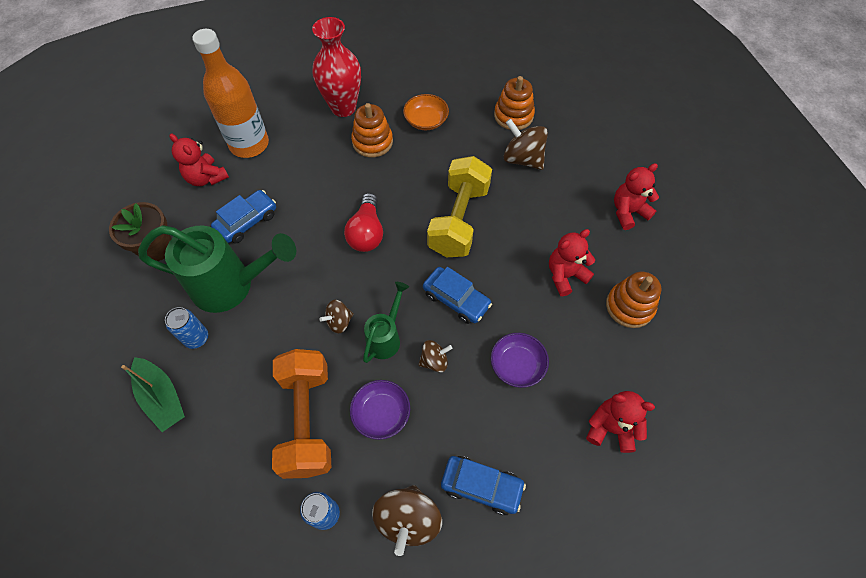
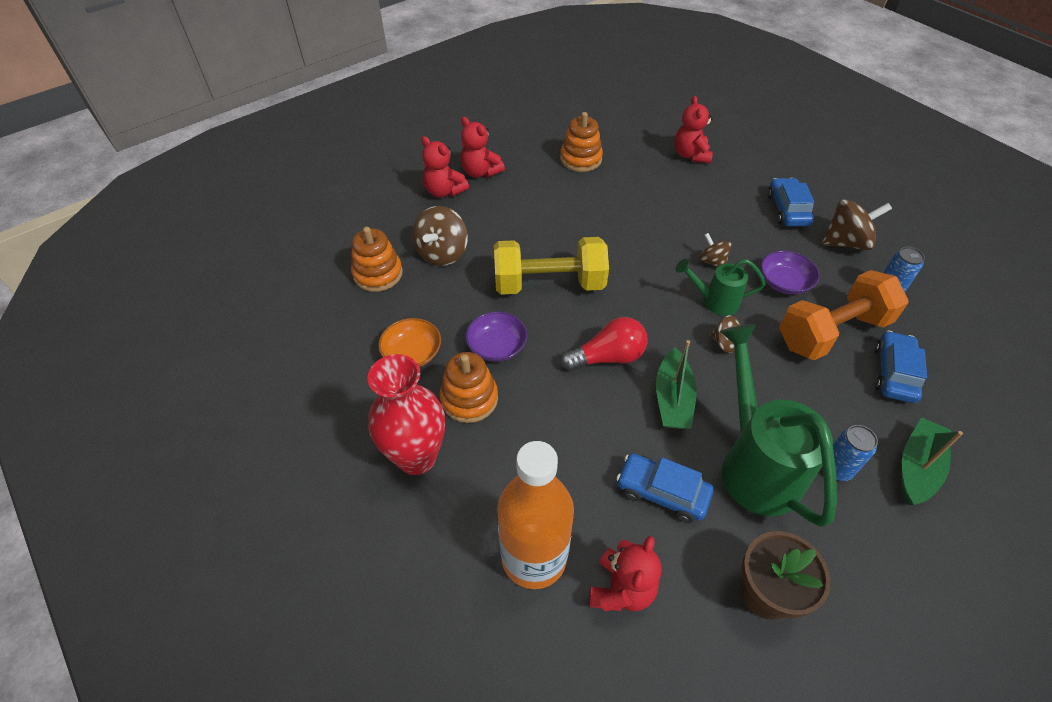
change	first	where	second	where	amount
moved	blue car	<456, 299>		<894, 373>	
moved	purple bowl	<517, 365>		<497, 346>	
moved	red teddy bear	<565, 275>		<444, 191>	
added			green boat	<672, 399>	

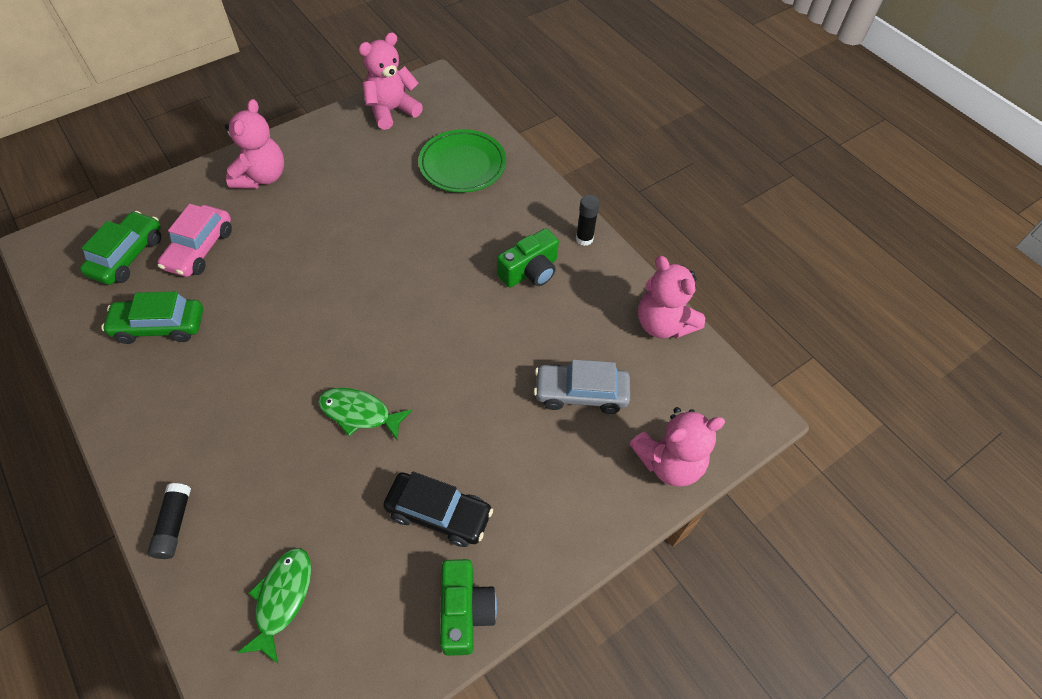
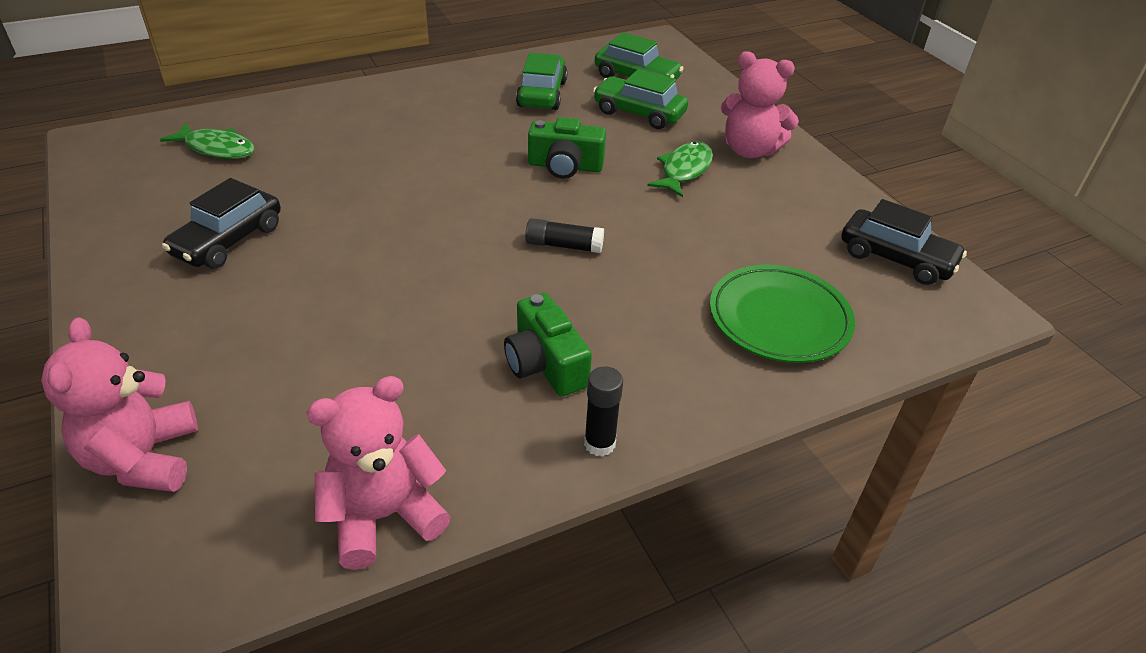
change	first	where	second	where	amount
moved	black glue stick	<174, 524>		<564, 245>	
recoloured	pink car	<200, 249>	green car	<639, 113>	
moved	green fish	<359, 413>		<684, 170>	
replaced	pink teddy bear	<392, 111>	black car	<896, 258>	
moved	green camera	<465, 611>		<565, 166>	
removed	grey car	<581, 393>			

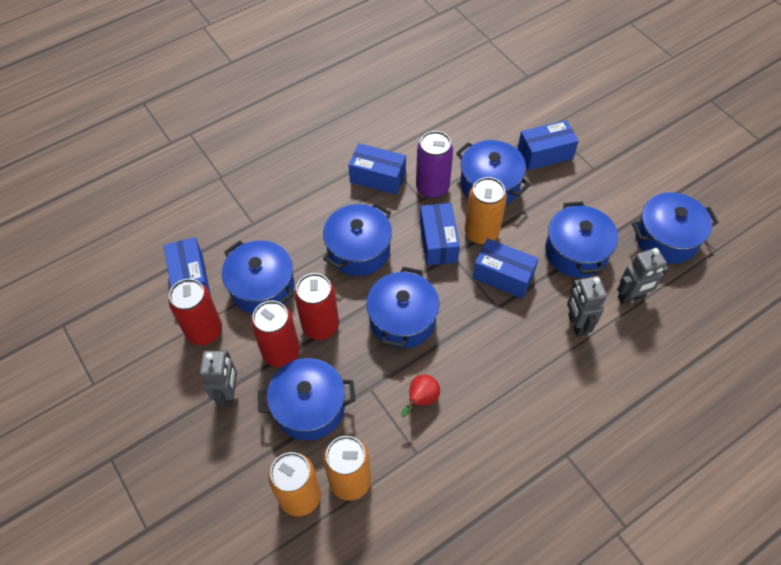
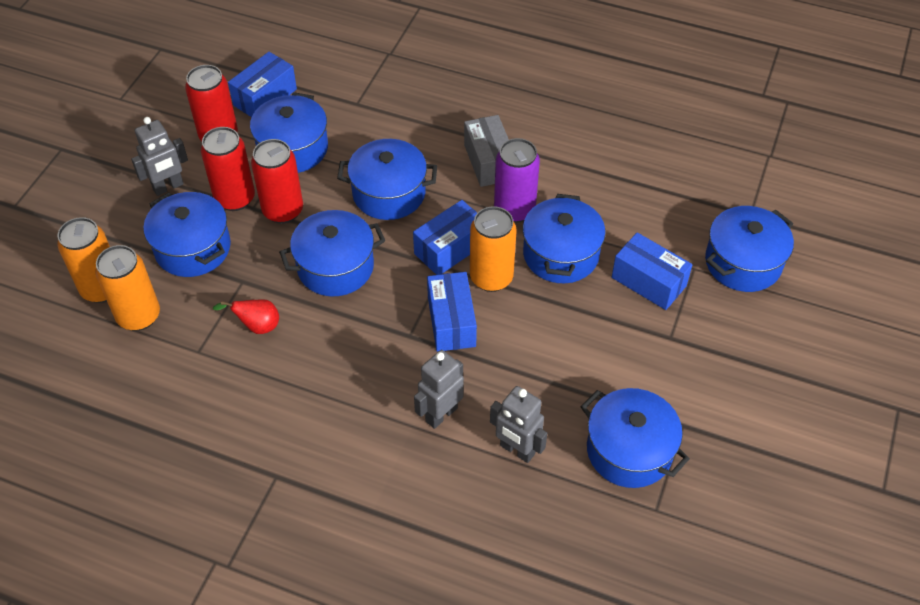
change	first	where	second	where	amount
recoloured	blue box	<378, 177>	grey box	<489, 162>	
moved	blue pot	<576, 252>		<743, 262>	

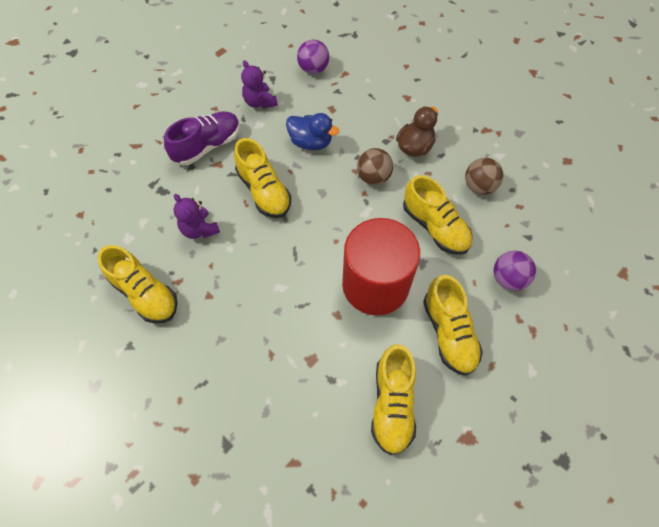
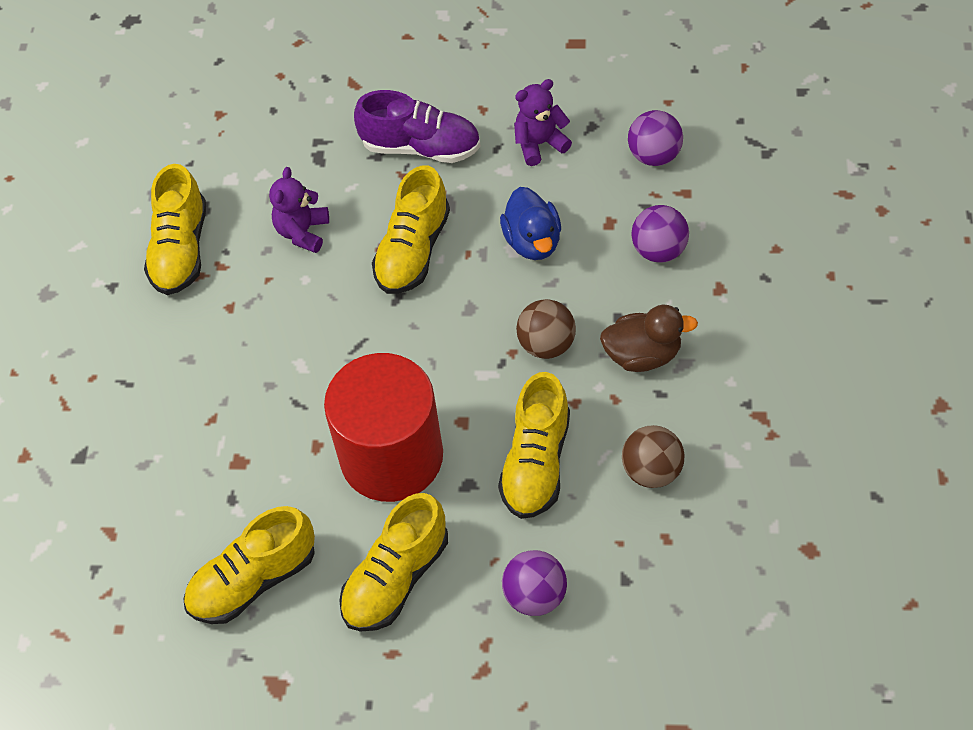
change	first	where	second	where	amount
turned	purple teddy bear	<260, 102>		<539, 144>	45 degrees clockwise
added			purple ball	<659, 250>	

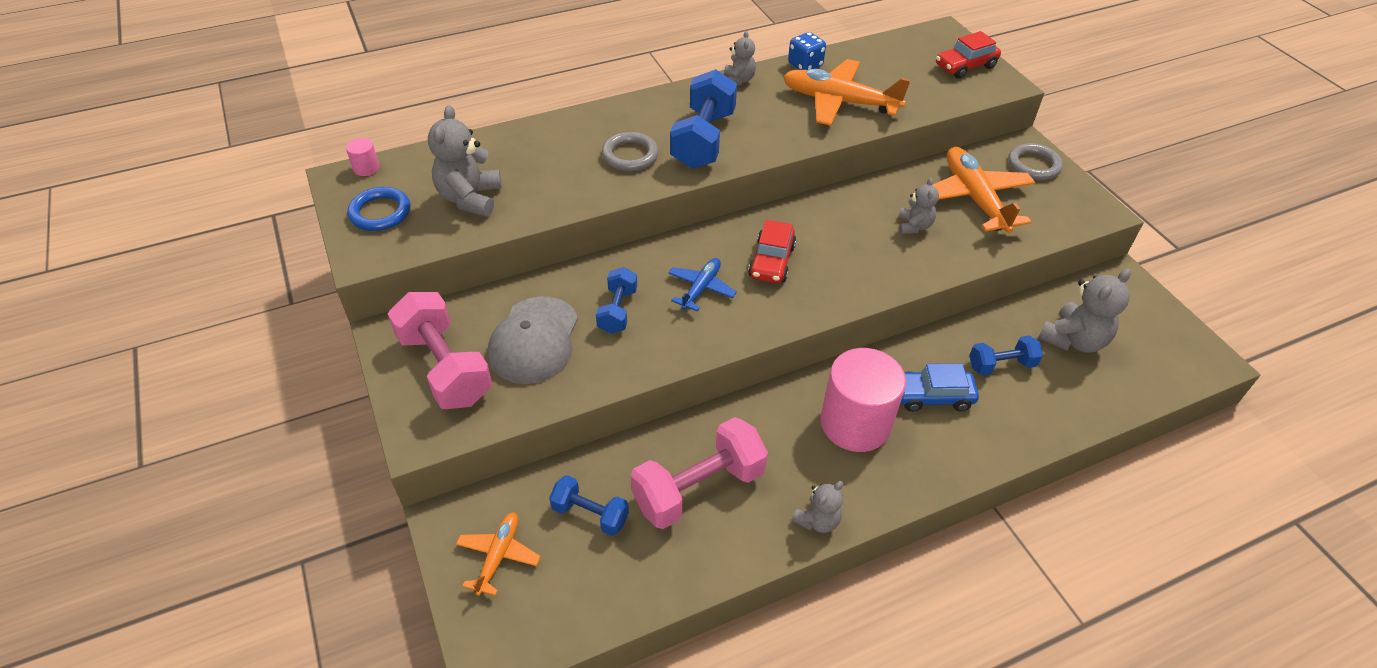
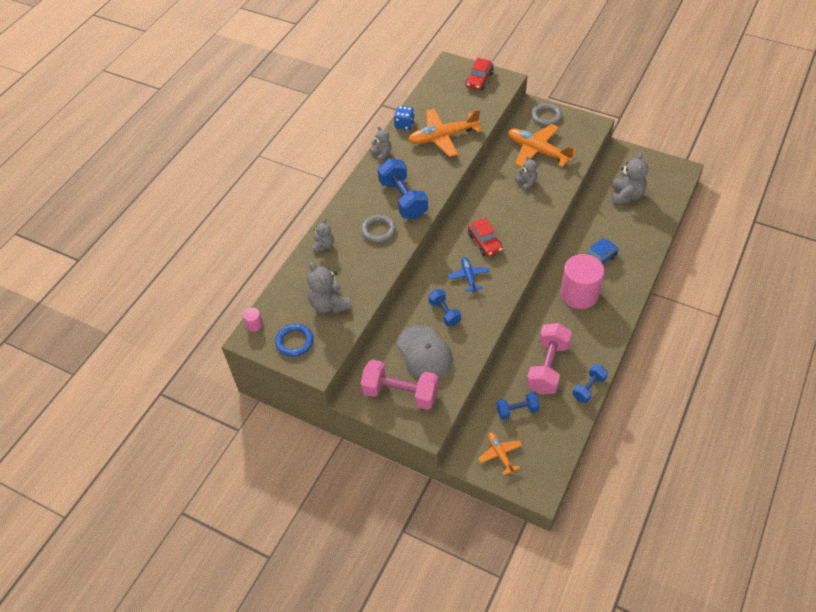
change	first	where	second	where	amount
moved	grey teddy bear	<817, 520>		<324, 245>	
moved	blue dumbbell	<1001, 365>		<588, 388>	

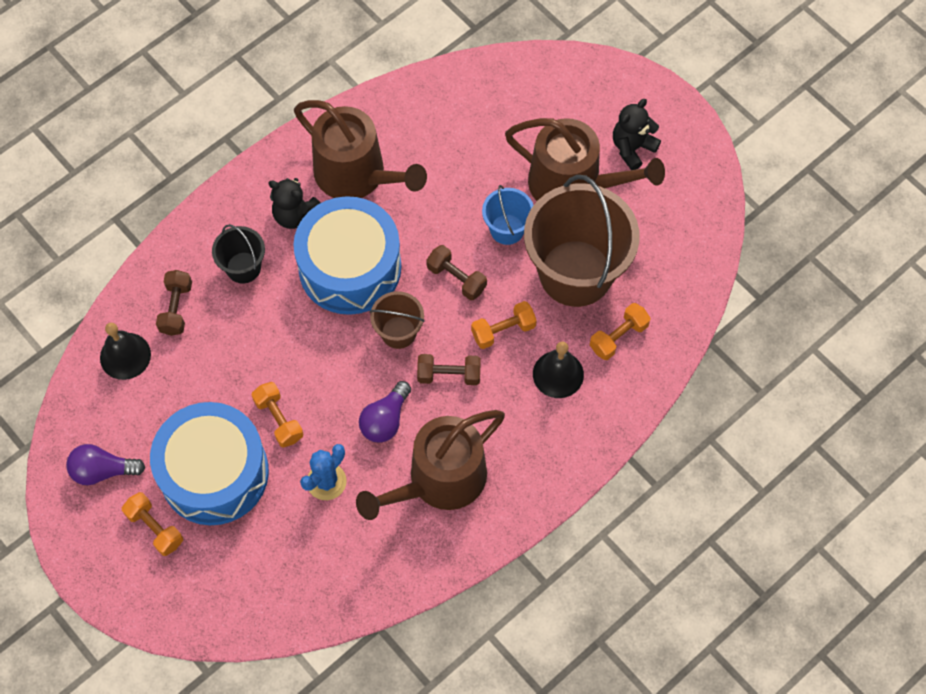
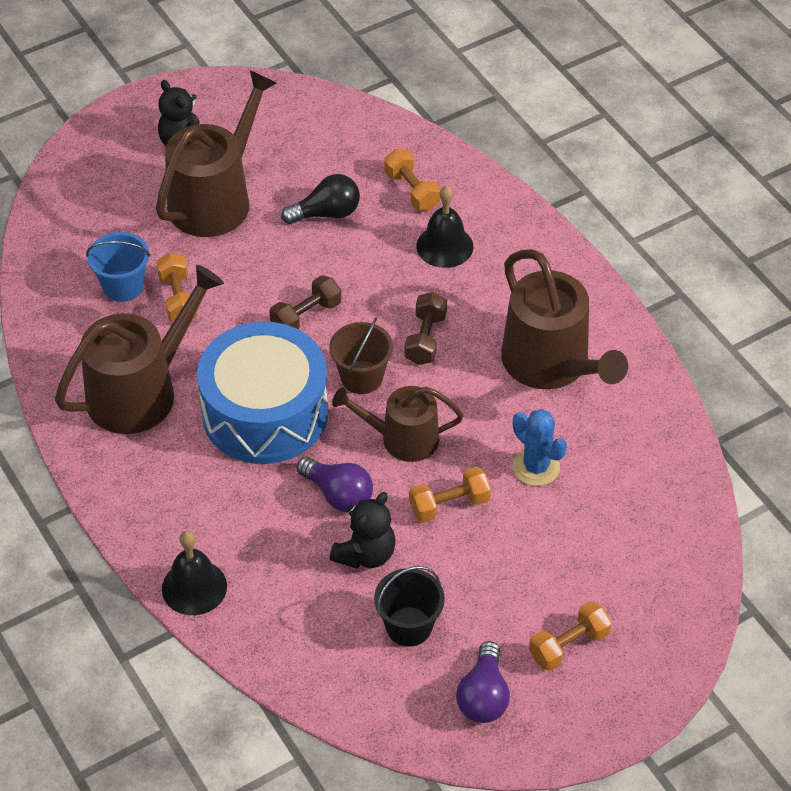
change	first	where	second	where	amount
moved	black bell	<125, 356>		<194, 587>	
removed	blue drum	<214, 473>			
removed	brown dumbbell	<176, 308>			
moved	black bucket	<243, 267>		<409, 626>	
moved	black teddy bear	<295, 215>		<365, 554>	
moved	purple light bulb	<385, 420>		<338, 494>	
moved	orange dumbbell	<503, 330>		<178, 299>	
moved	blue bucket	<507, 229>		<123, 286>	
replaced	brown bucket	<575, 273>	black light bulb	<326, 213>	
added			brown watering can	<402, 438>	

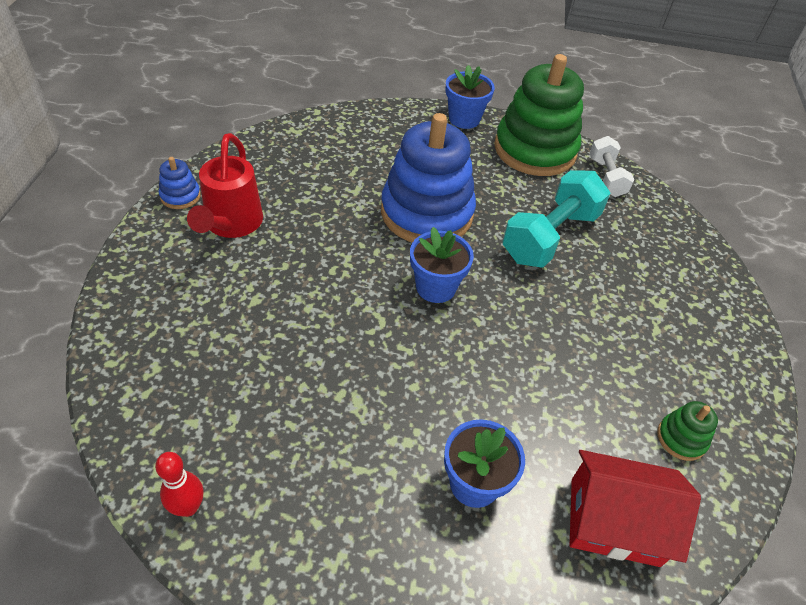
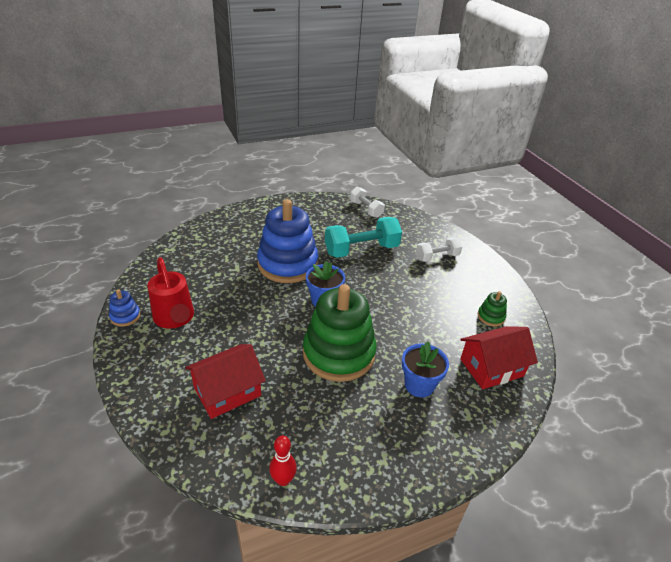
change	first	where	second	where	amount
removed	blue flower pot	<464, 119>			
moved	green stacking toy	<535, 150>		<338, 353>	
turned	turquoise dumbbell	<550, 237>		<361, 250>	60 degrees clockwise
added			red house	<227, 391>	
added			white dumbbell	<437, 257>	

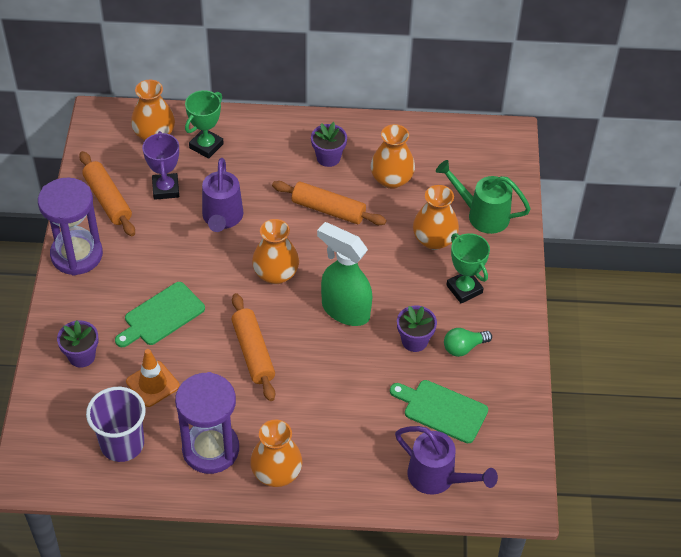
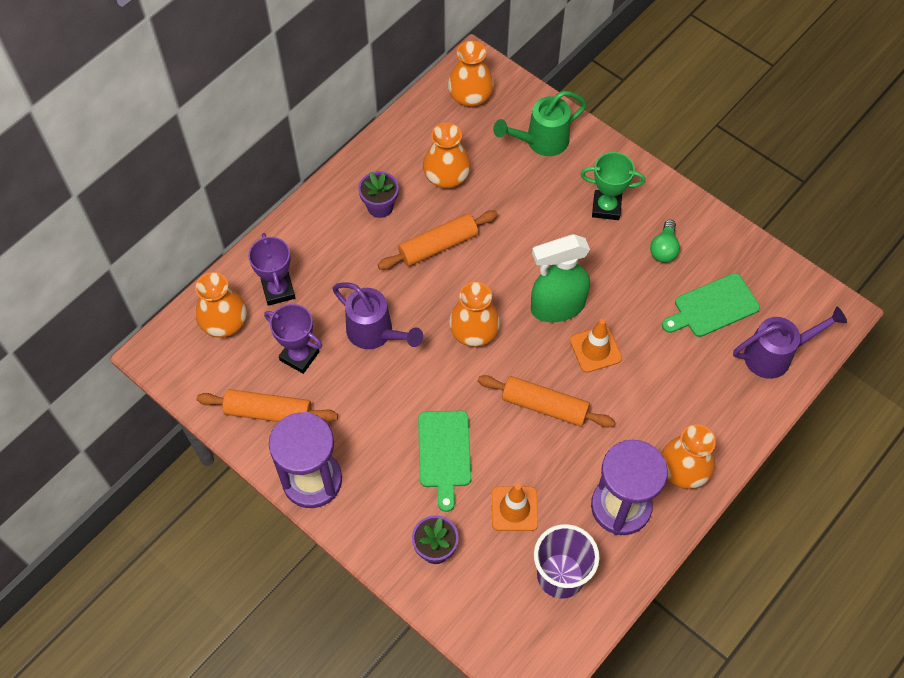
change	first	where	second	where	amount
recoloured	green trophy	<206, 146>	purple trophy	<278, 290>	
removed	purple flower pot	<414, 341>			
moved	orange vase	<434, 240>		<470, 97>	
added			orange traffic cone	<595, 349>	

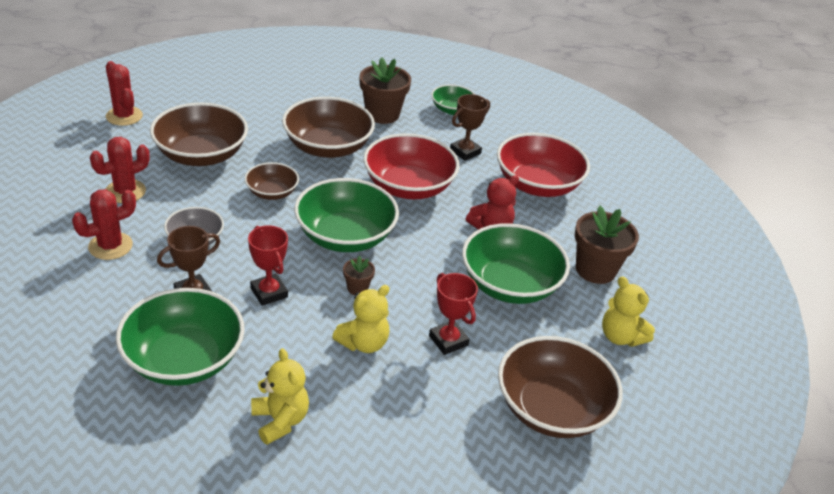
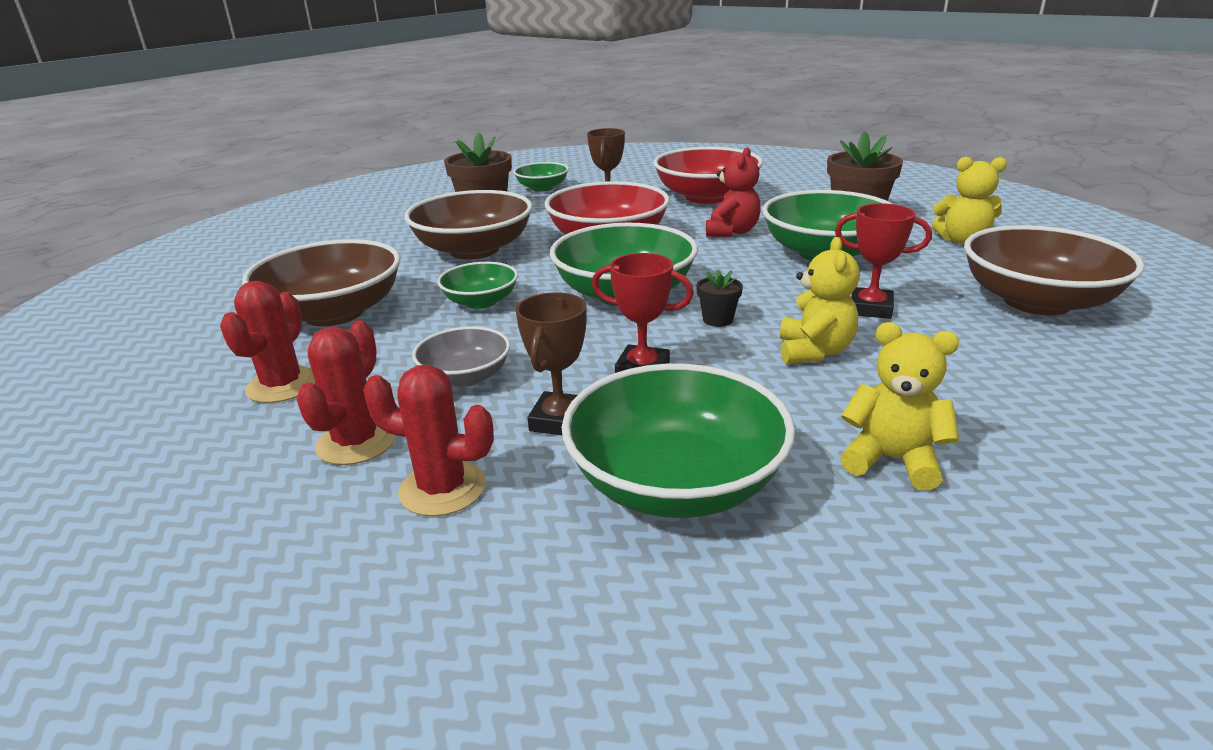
change	first	where	second	where	amount
moved	red cactus	<124, 116>		<442, 489>	
recoloured	brown bowl	<272, 192>	green bowl	<481, 302>	
recoloured	brown flower pot	<357, 288>	black flower pot	<717, 320>	

